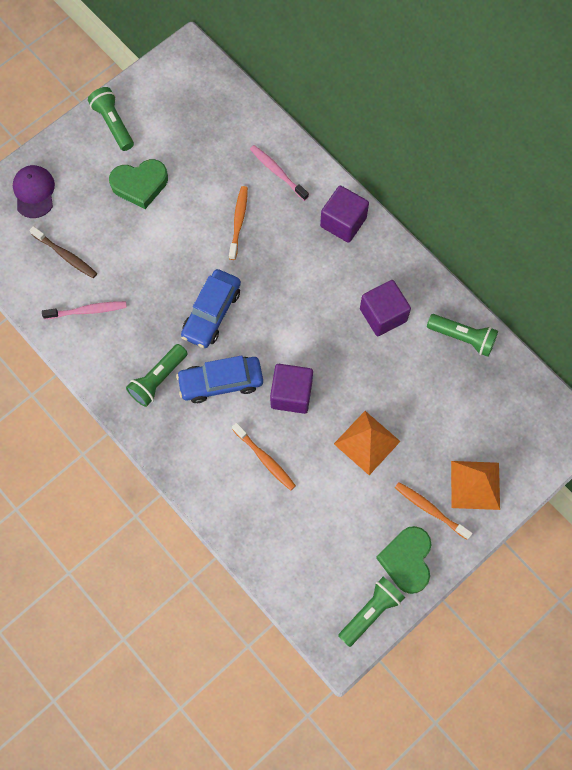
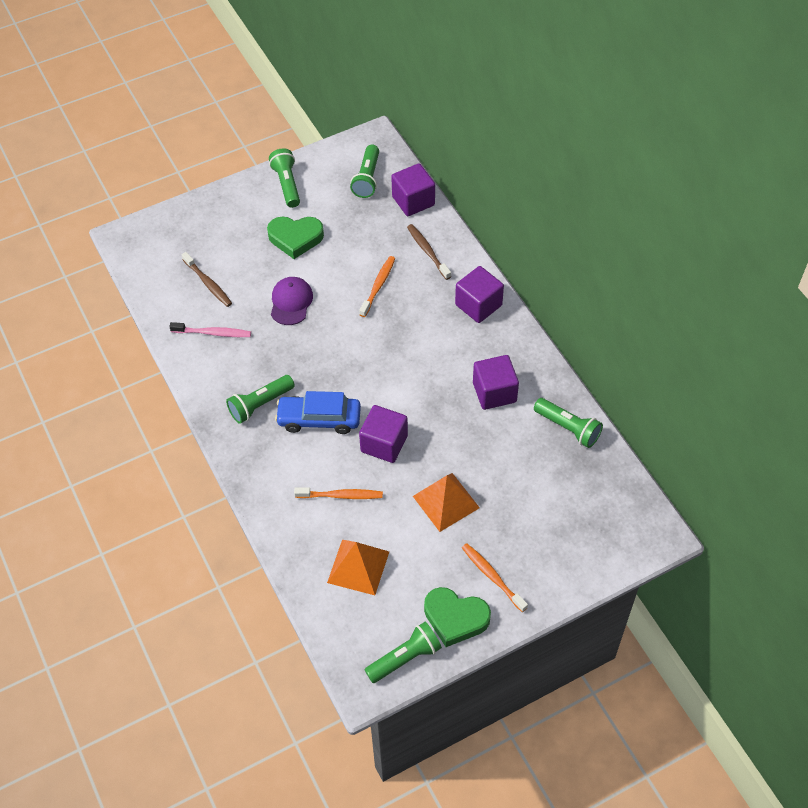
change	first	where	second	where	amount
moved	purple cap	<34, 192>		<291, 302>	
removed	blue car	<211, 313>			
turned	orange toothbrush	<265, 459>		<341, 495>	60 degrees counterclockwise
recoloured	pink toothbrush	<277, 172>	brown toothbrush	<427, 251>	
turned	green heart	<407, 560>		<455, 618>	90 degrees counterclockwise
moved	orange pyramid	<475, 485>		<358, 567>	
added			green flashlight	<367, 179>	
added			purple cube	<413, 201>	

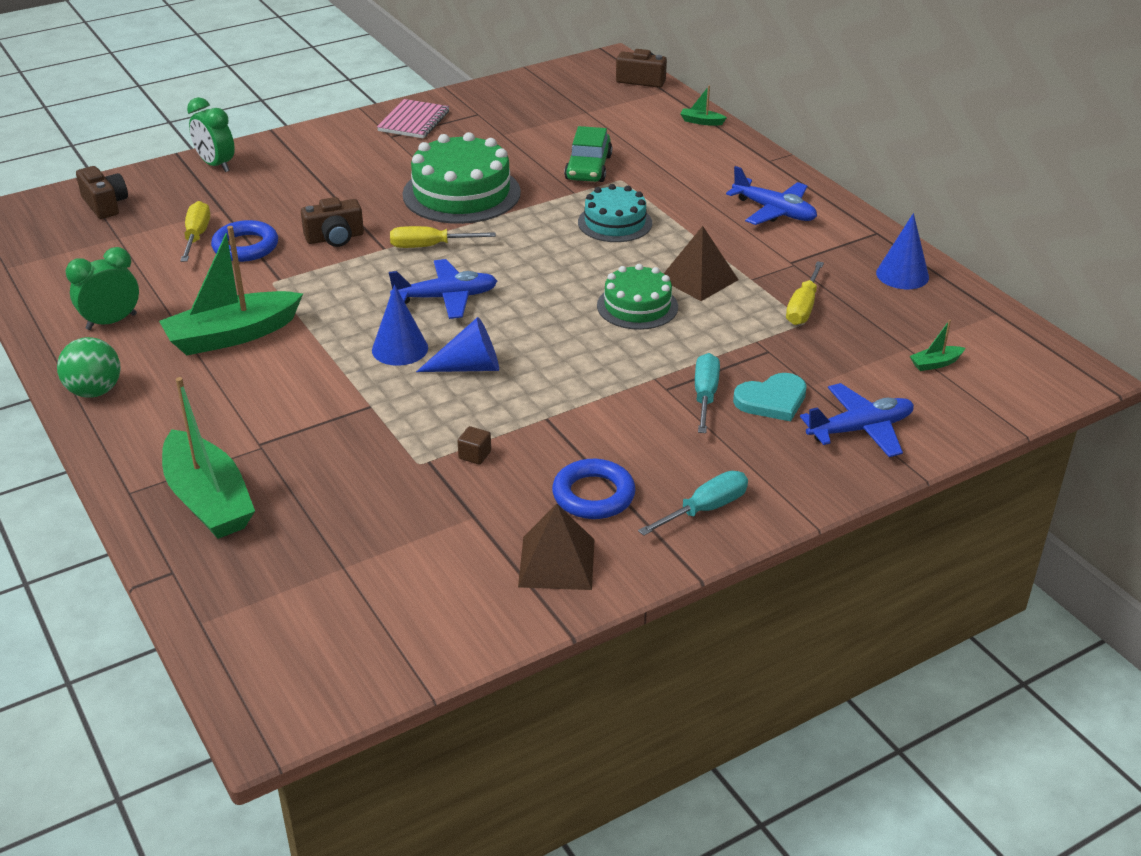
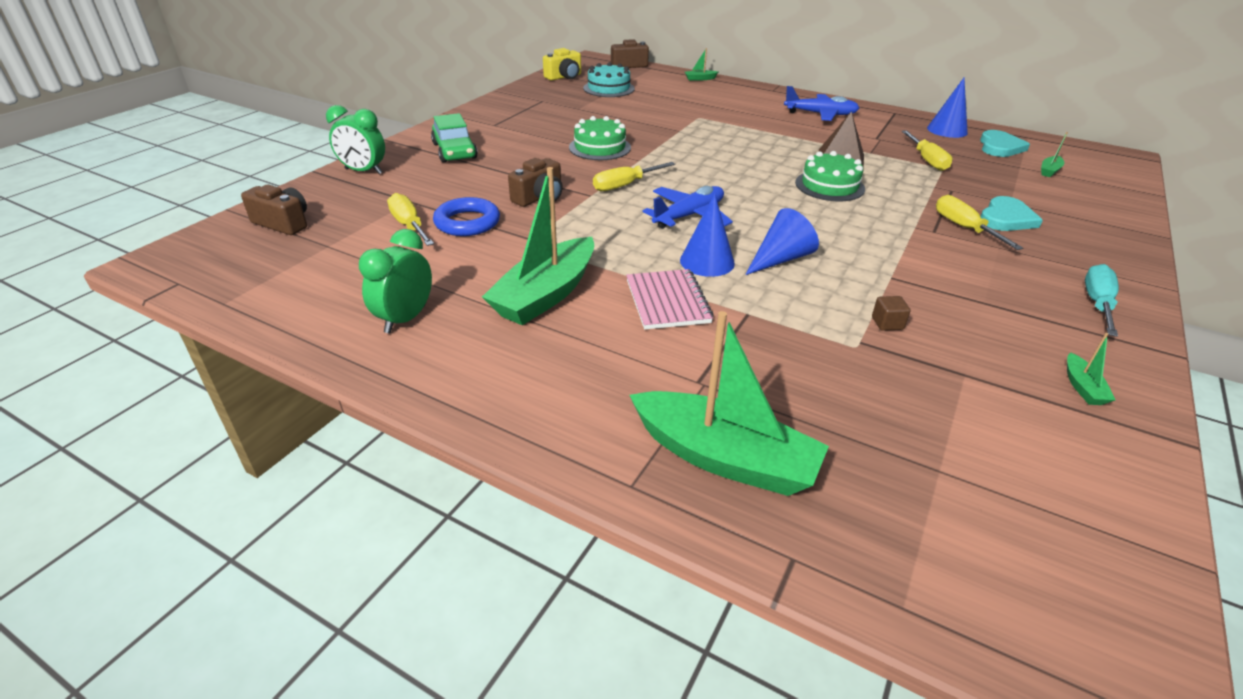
change	first	where	second	where	amount
removed	green ball	<95, 391>			
moved	pink notebook	<414, 121>		<667, 301>	
resized	green cake	<461, 193>		<600, 147>	x0.61
replaced	brown pyramid	<556, 563>	green boat	<1082, 387>	
removed	blue ring	<593, 495>			
moved	green car	<588, 168>		<454, 151>	
moved	turquoise cake	<615, 223>		<609, 88>	
recoloured	turquoise screwdriver	<705, 396>	yellow screwdriver	<964, 228>	
removed	blue plane	<860, 429>			
added			yellow camera	<564, 77>	
added			turquoise heart	<1000, 147>	

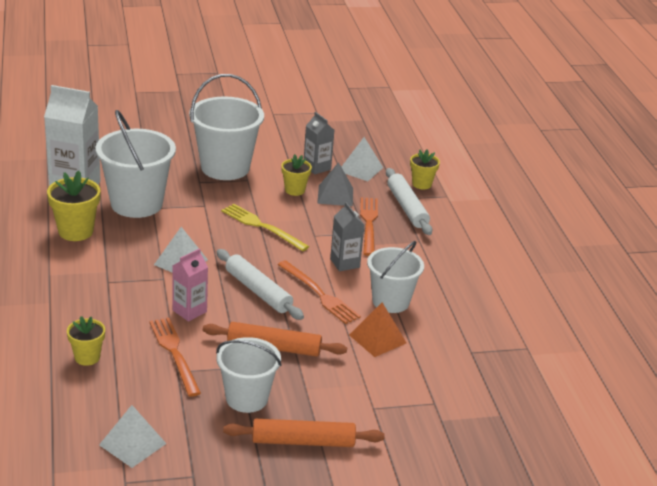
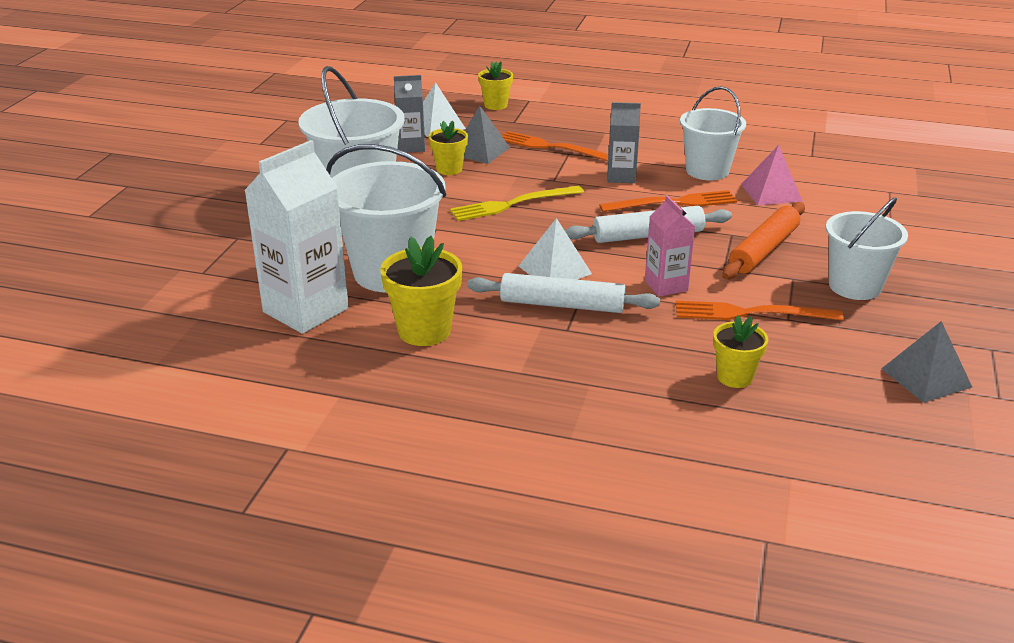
change	first	where	second	where	amount
recoloured	white pyramid	<132, 444>	grey pyramid	<926, 377>	
removed	orange rolling pin	<303, 441>			
recoloured	orange pyramid	<377, 339>	pink pyramid	<771, 192>	
moved	white rolling pin	<407, 208>		<562, 305>	

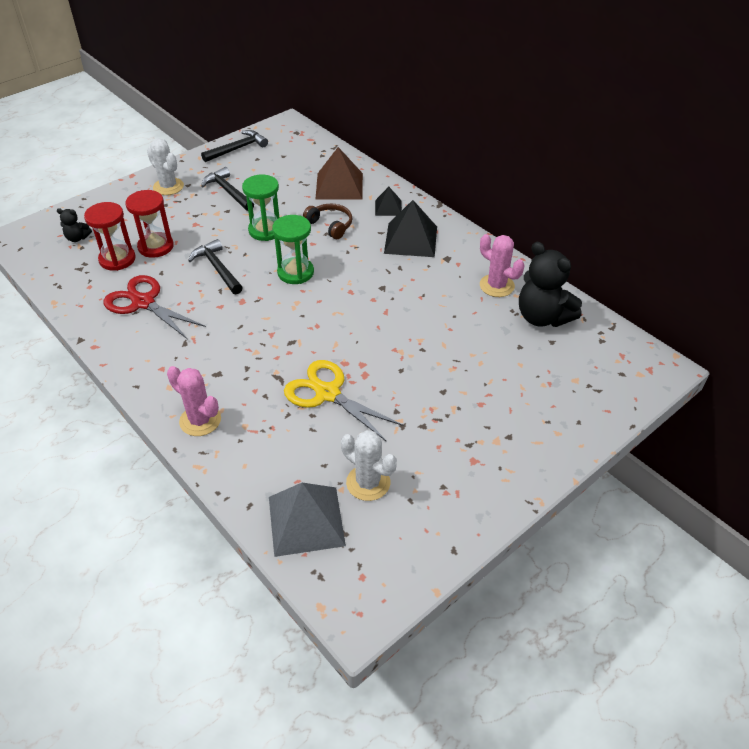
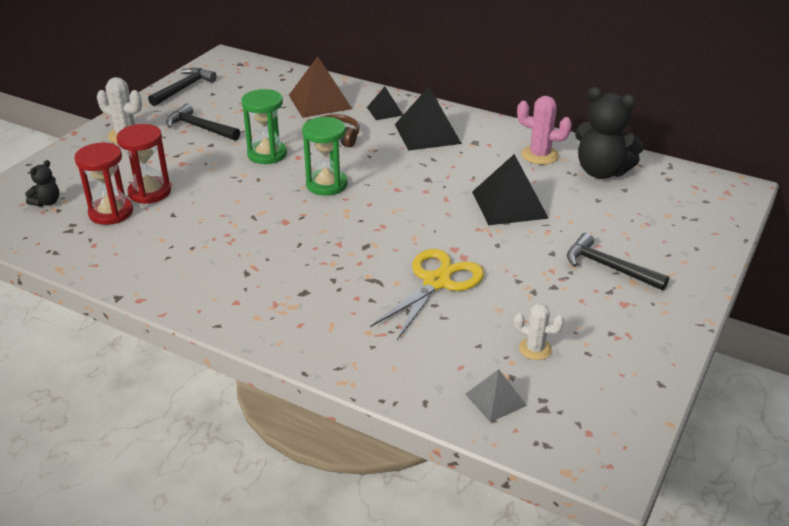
change	first	where	second	where	amount
turned	black teddy bear	<77, 238>		<47, 202>	45 degrees counterclockwise
removed	red scissors	<143, 302>			
removed	pink cactus	<200, 420>			
moved	black hammer	<217, 269>		<609, 267>	
resized	grey pyramid	<306, 521>		<496, 399>	x0.55
turned	yellow scissors	<327, 393>		<437, 282>	105 degrees clockwise
resized	white cactus	<368, 483>		<535, 349>	x0.66
added			black pyramid	<509, 204>	

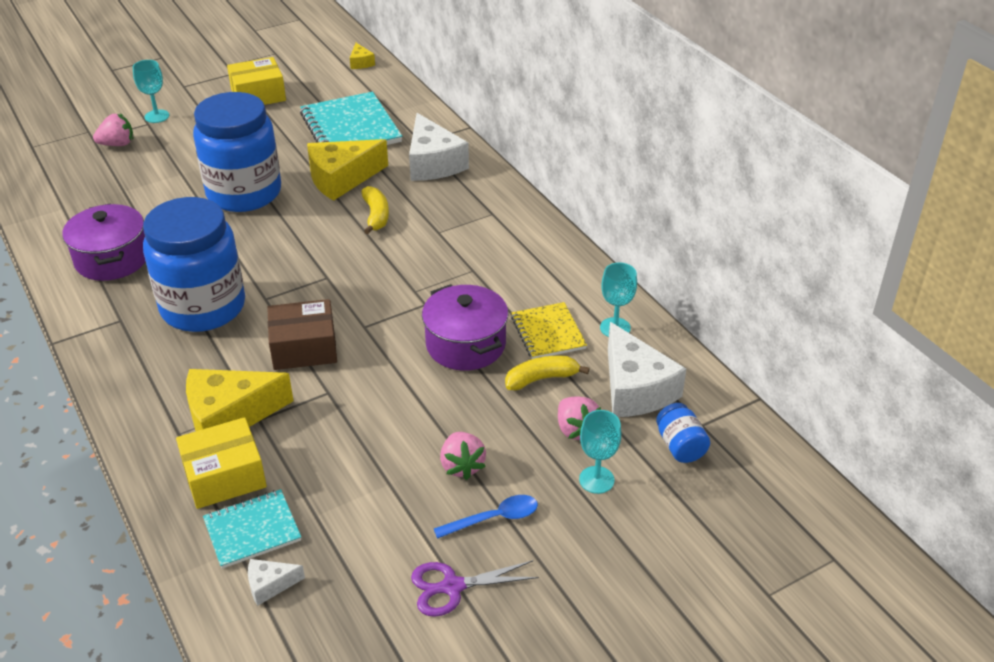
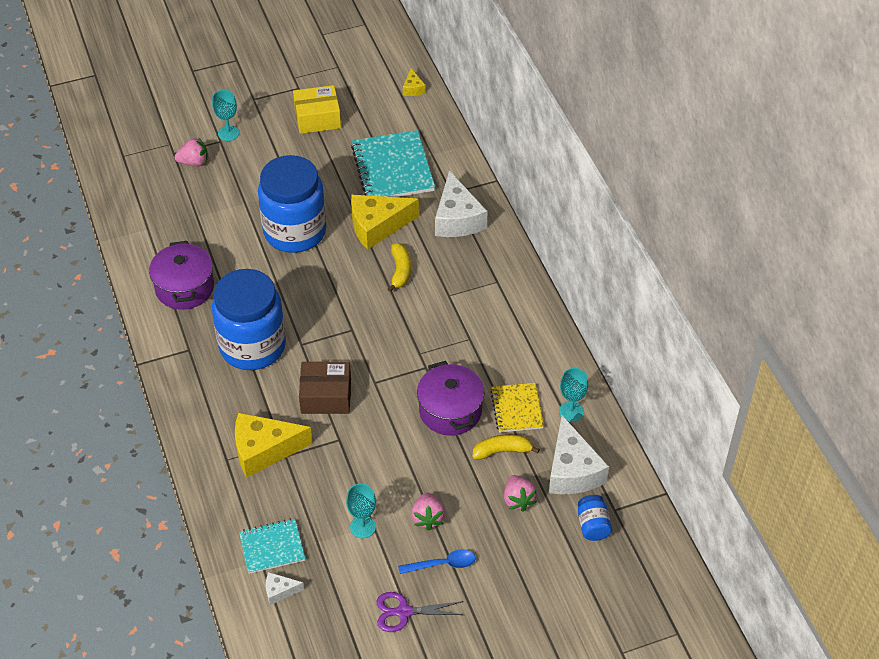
change	first	where	second	where	amount
removed	yellow box	<224, 476>			
moved	turquoise goblet	<596, 480>		<362, 527>	

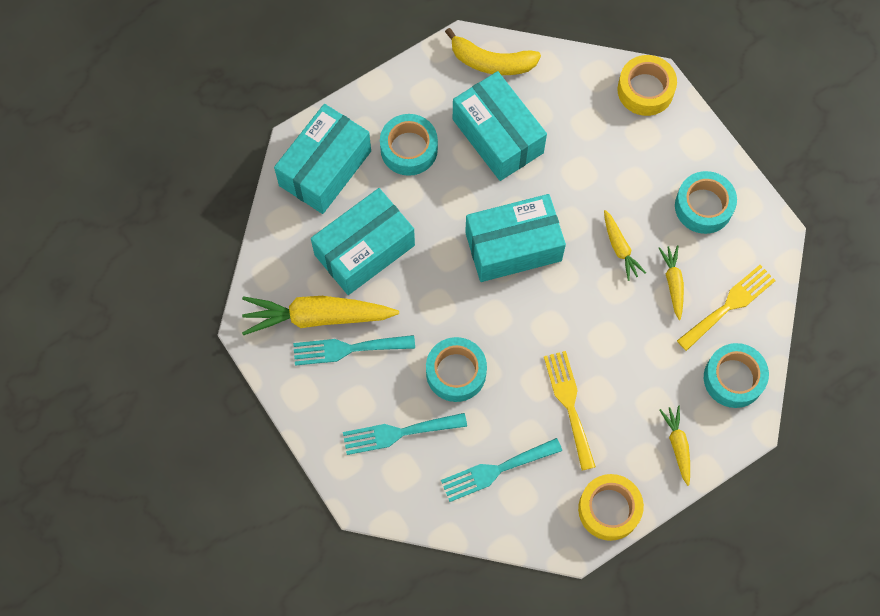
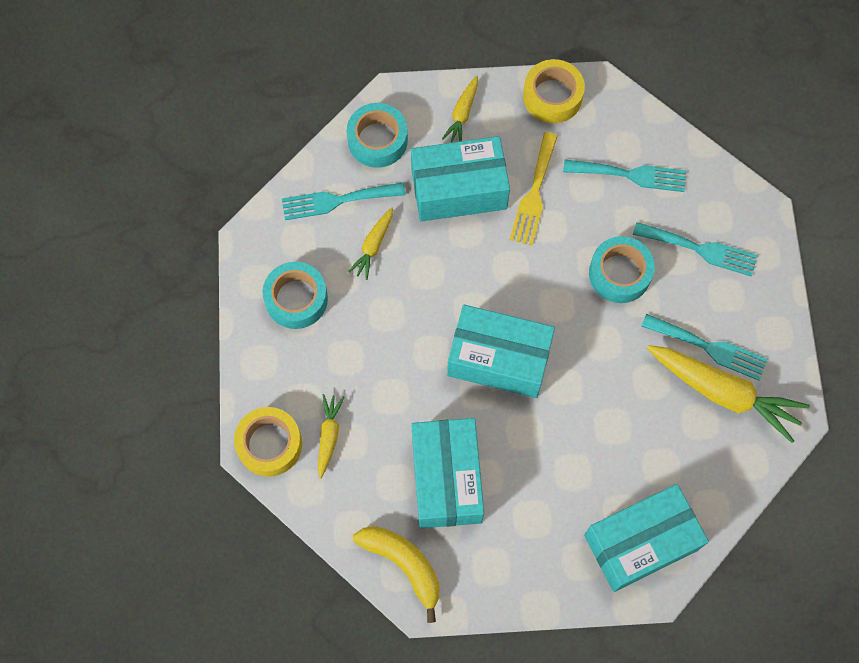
change	first	where	second	where	amount
moved	turquoise box	<364, 250>		<459, 189>	
removed	turquoise tape	<409, 149>			
moved	yellow carrot	<620, 248>		<329, 436>	
recoloured	yellow fork	<729, 305>	turquoise fork	<337, 200>	

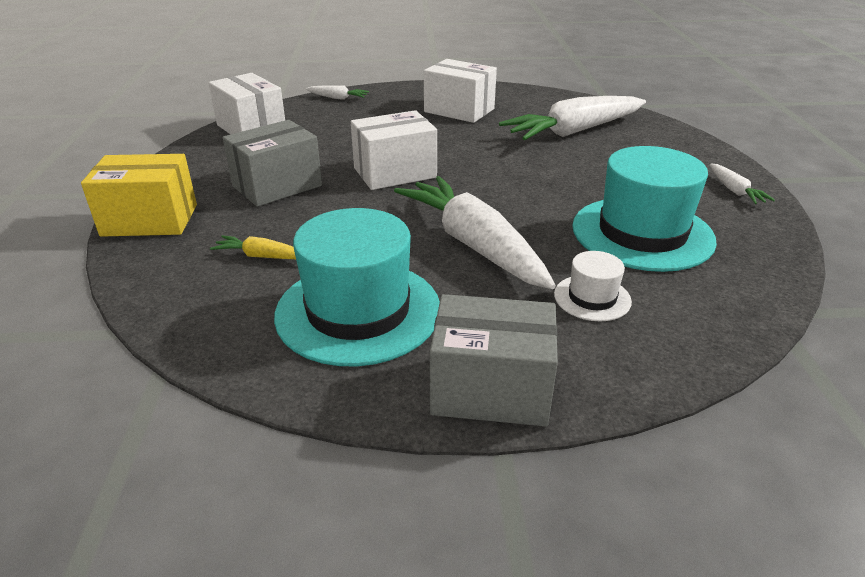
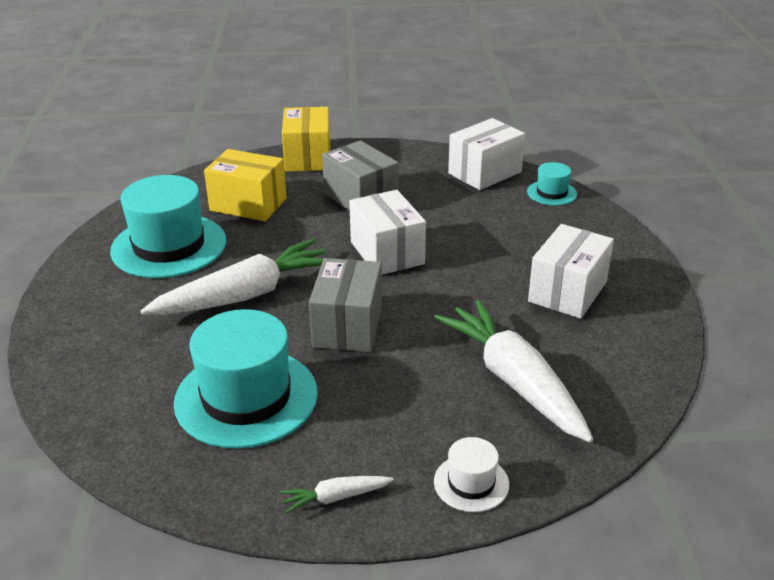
change	first	where	second	where	amount
replaced	yellow carrot	<262, 256>	yellow box	<248, 204>	
removed	white carrot	<337, 98>			
moved	grey box	<490, 389>		<348, 326>	
moved	white hat	<592, 298>		<471, 483>	
added			turquoise hat	<551, 193>	

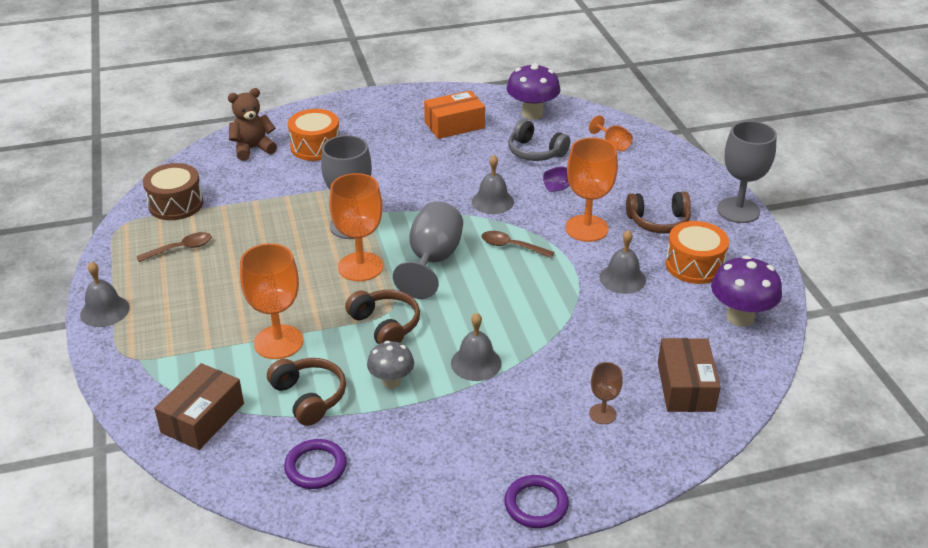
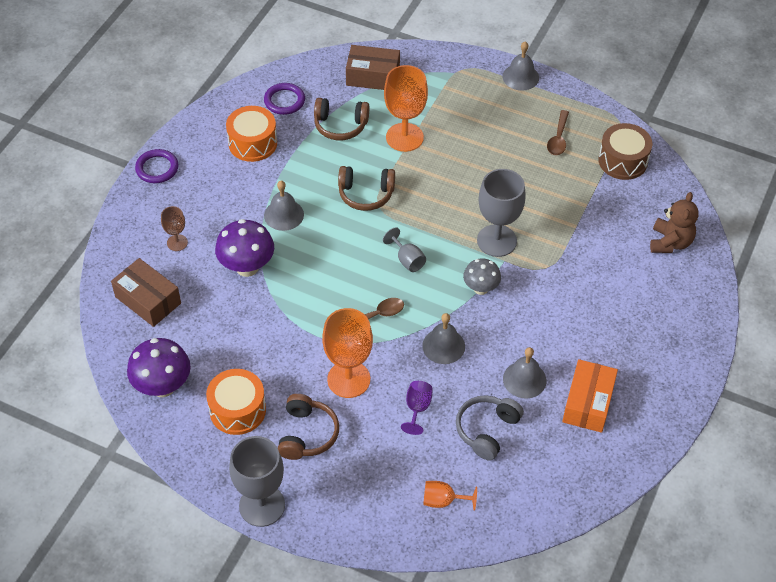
change	first	where	second	where	amount
turned	brown box	<203, 418>		<373, 76>	60 degrees counterclockwise
moved	orange drum	<315, 147>		<253, 143>	
removed	orange goblet	<360, 267>			
moved	grey mushroom	<391, 381>		<480, 288>	
resized	grey goblet	<432, 260>		<407, 260>	x0.52
moved	purple mushroom	<532, 114>		<247, 267>	
turned	grey headphones	<535, 152>		<487, 430>	45 degrees counterclockwise
moved	grey bell	<622, 278>		<524, 379>	
turned	brown headphones	<658, 222>		<307, 434>	150 degrees clockwise

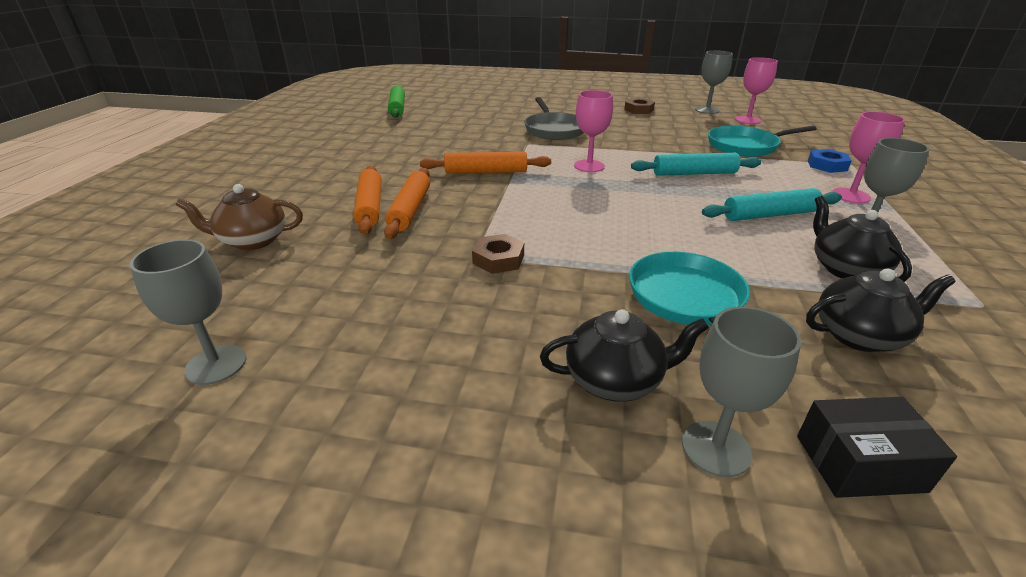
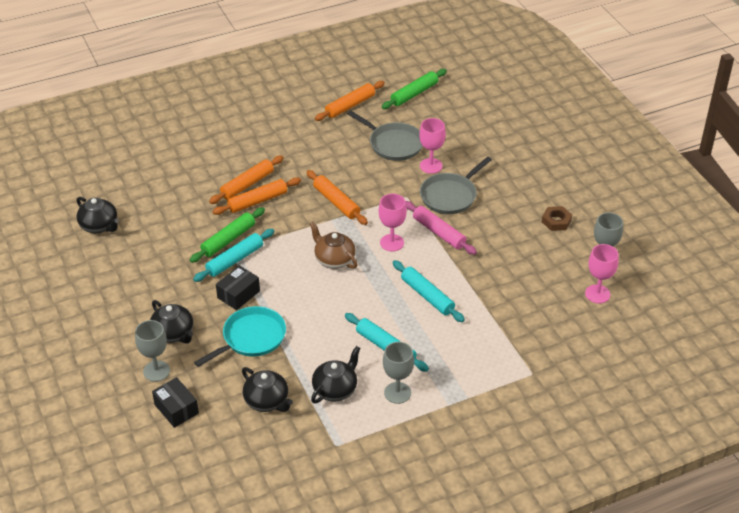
change	first	where	second	where	amount
replaced	grey goblet	<216, 364>	black teapot	<99, 226>	
moved	brown teapot	<253, 241>		<334, 260>	
replaced	brown nut	<498, 259>	turquoise rolling pin	<235, 260>	
removed	turquoise pan	<745, 146>			
removed	blue nut	<827, 165>			
moved	pink goblet	<850, 196>		<431, 166>	
added			green rolling pin	<228, 240>	
added			black box	<238, 294>	
added			orange rolling pin	<350, 106>	
added			grey pan	<394, 144>	
added			pink rolling pin	<439, 232>	

